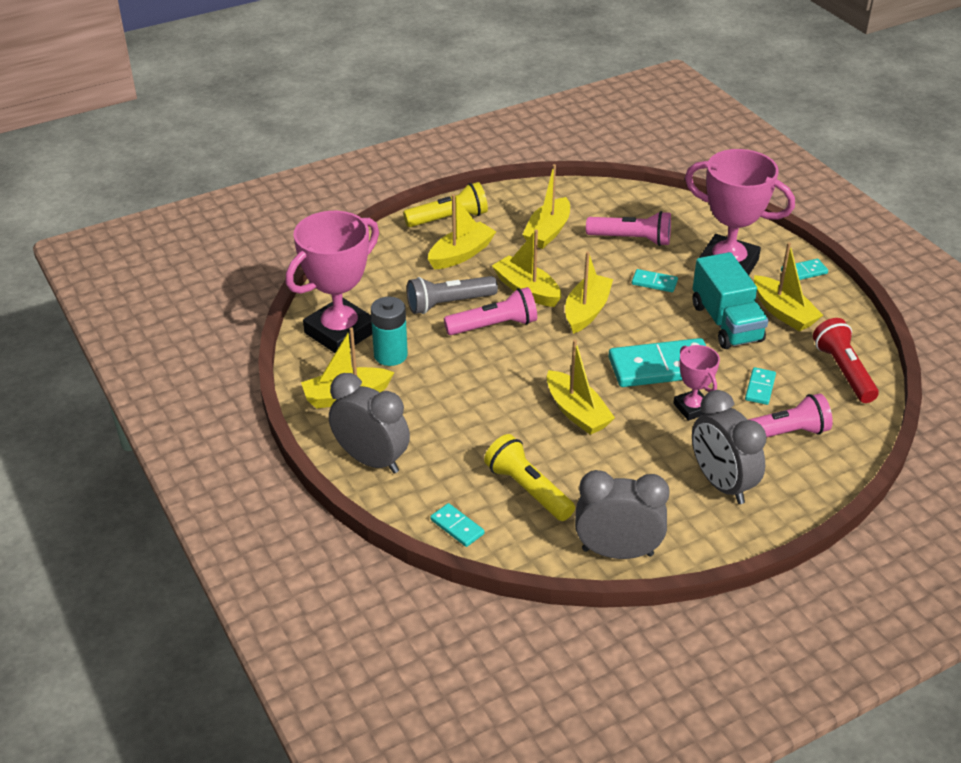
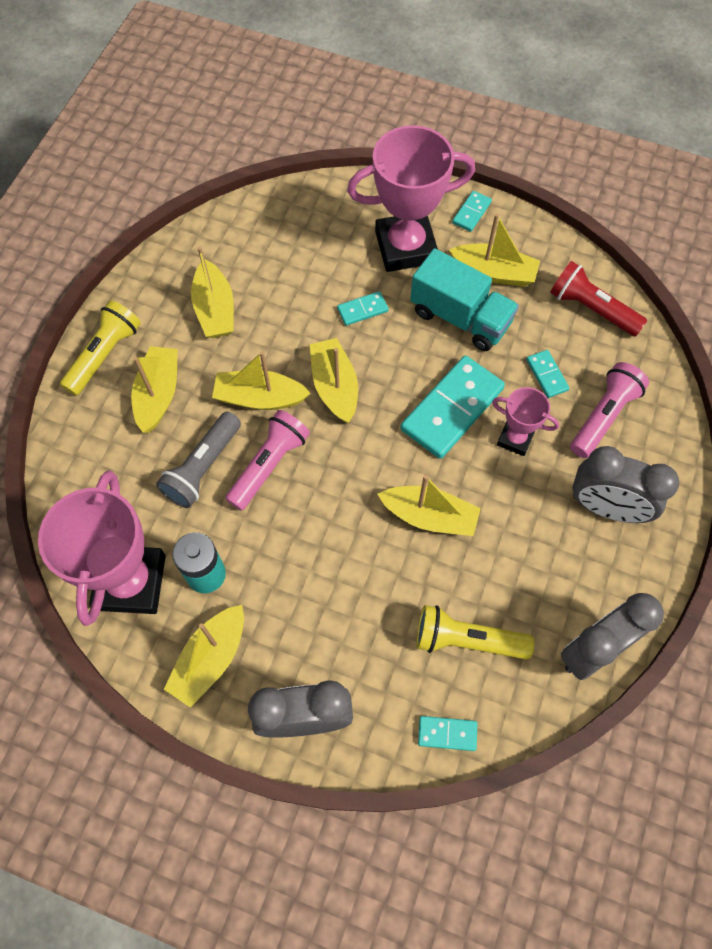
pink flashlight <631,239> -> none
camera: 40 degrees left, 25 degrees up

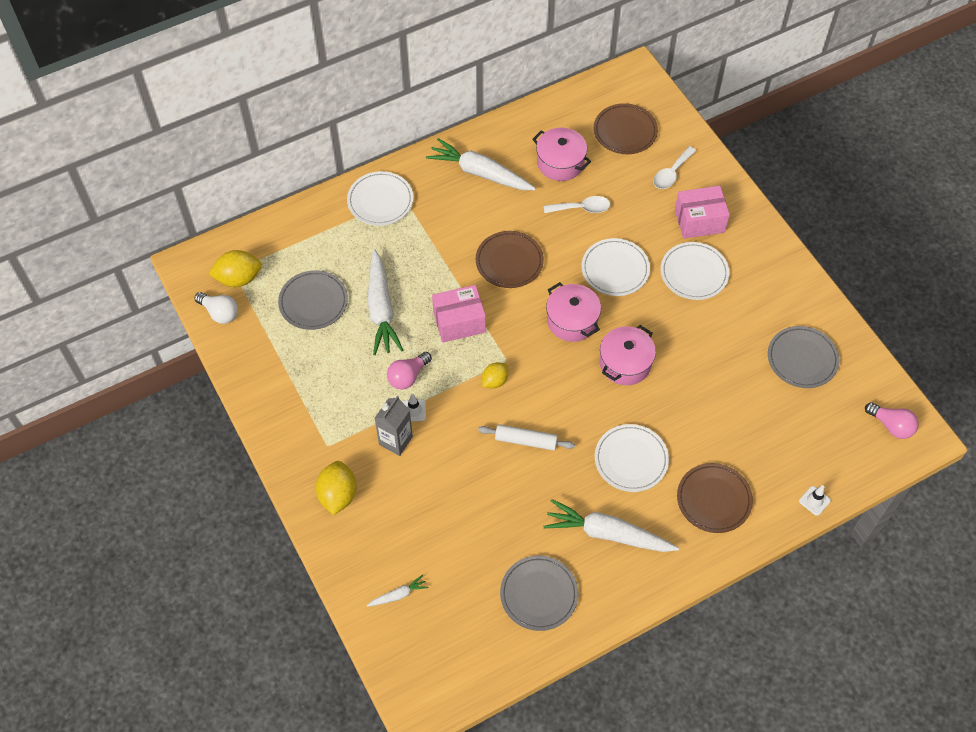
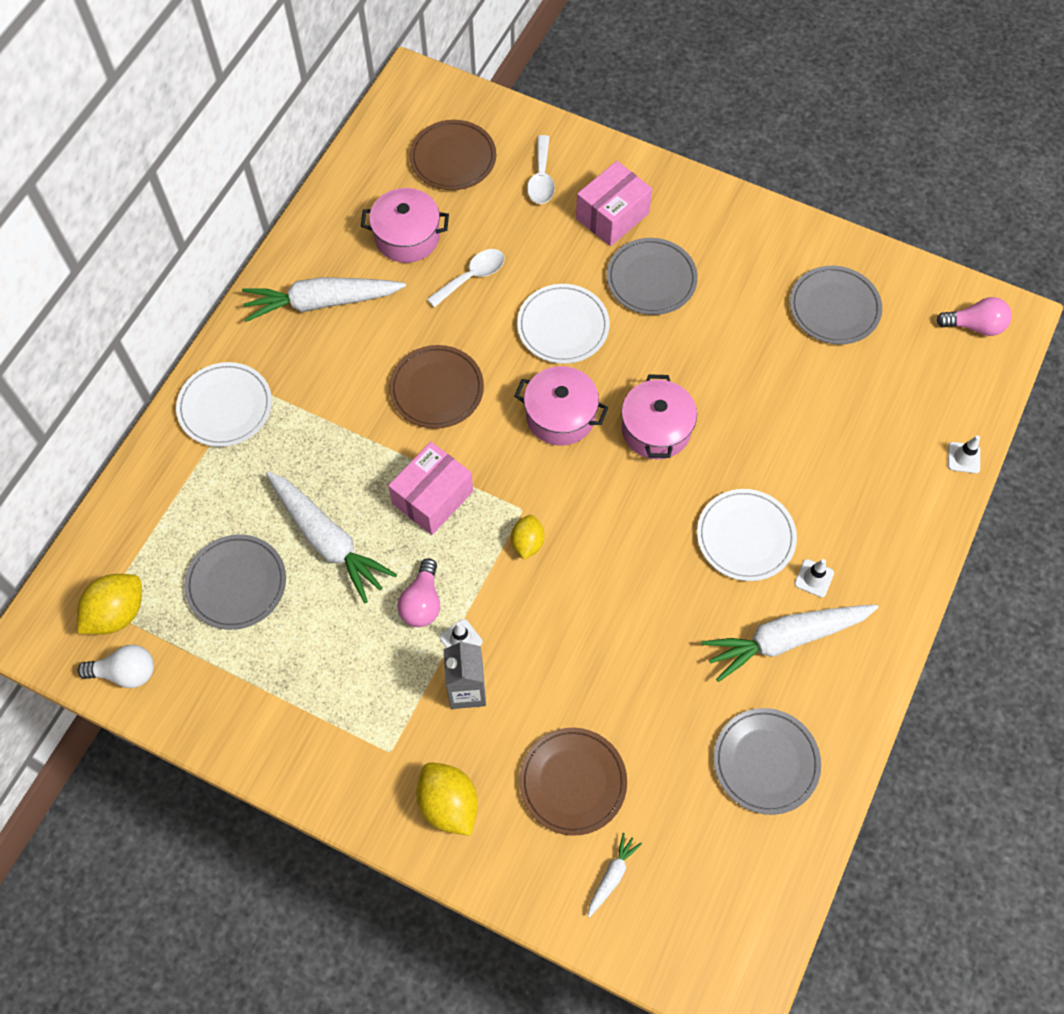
white rolling pin <526,441> -> none
white plate <694,273> -> grey plate <651,279>
brown plate <714,499> -> brown plate <573,782>, shifted
none -> white traffic cone <814,578>
camera: 35 degrees left, 5 degrees up

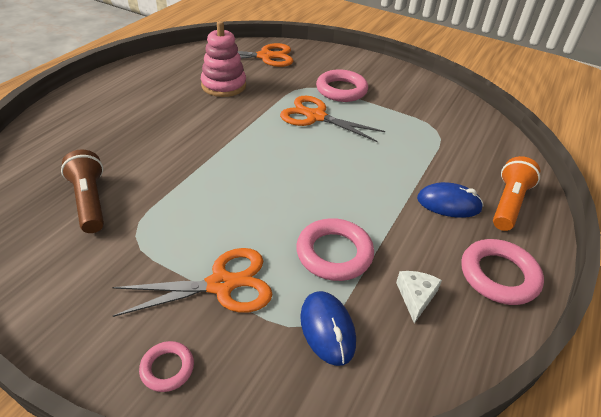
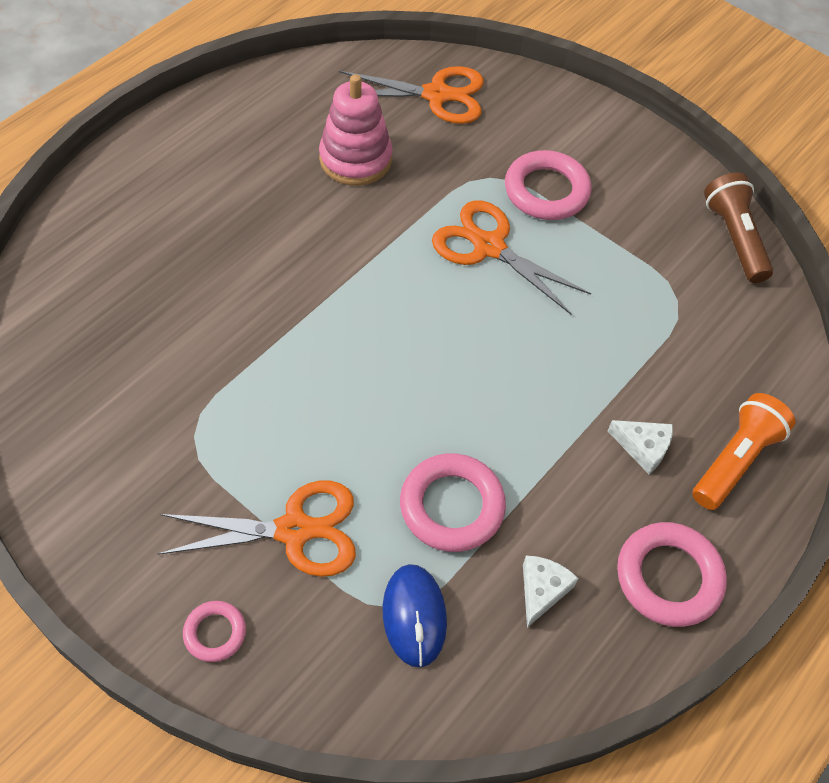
brown flashlight <89,201> -> brown flashlight <734,238>, shifted
blue mouse <448,204> -> white cheese <643,447>
camera: 10 degrees right, 15 degrees up

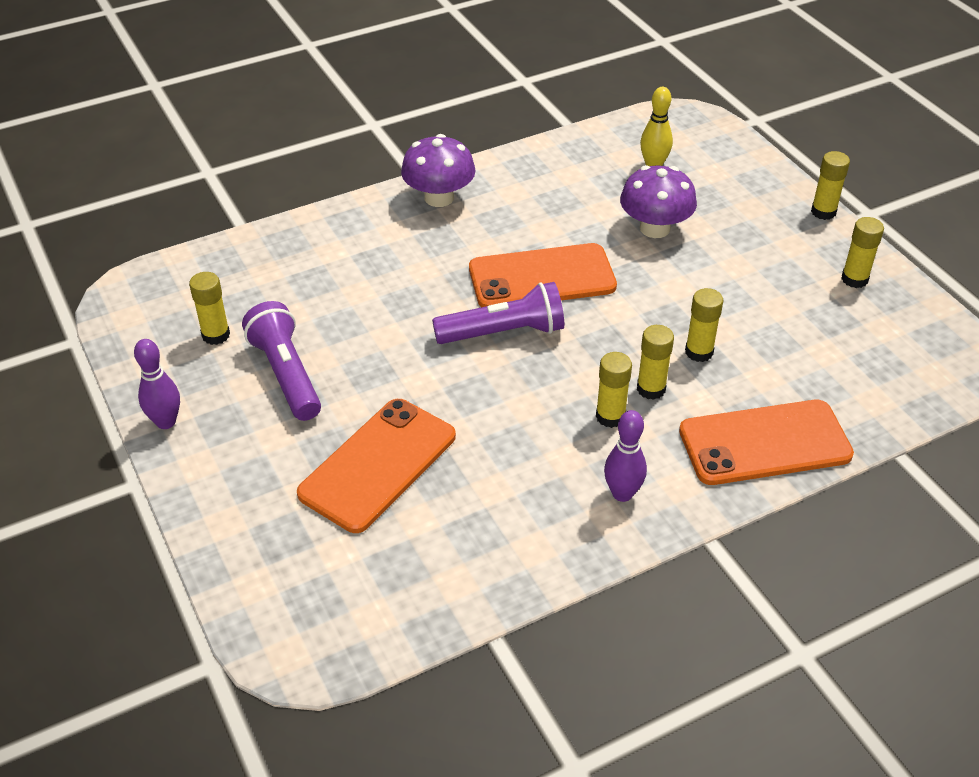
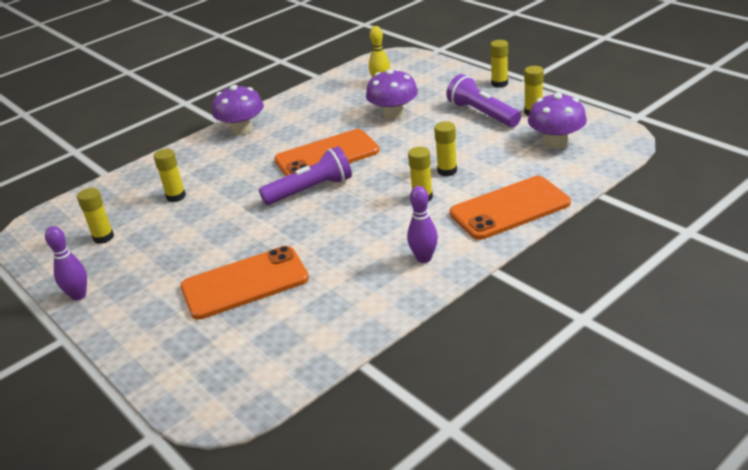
purple flashlight <286,374> -> purple flashlight <482,114>, shifted
orange phone <378,465> -> orange phone <245,283>, 45 degrees clockwise
yellow glue stick <610,416> -> yellow glue stick <176,196>, shifted
none -> purple mushroom <556,142>
camera: 10 degrees left, 10 degrees down

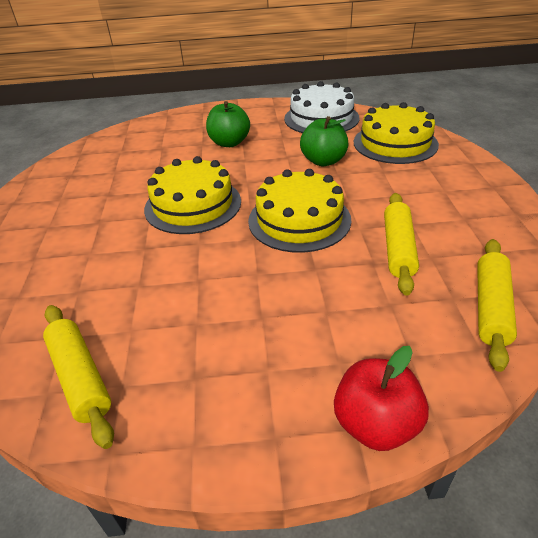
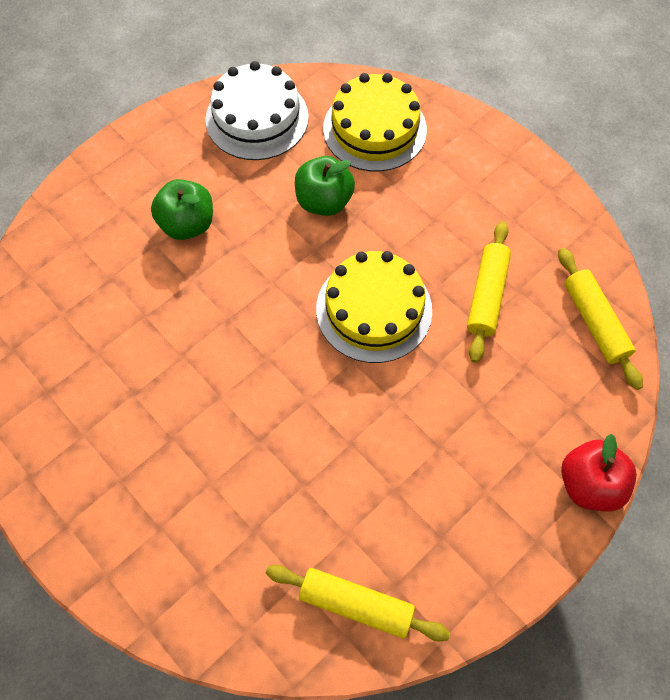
yellow cake <193,205> -> none
yellow rolling pin <398,248> -> yellow rolling pin <486,295>, 45 degrees clockwise
camera: 40 degrees left, 25 degrees up

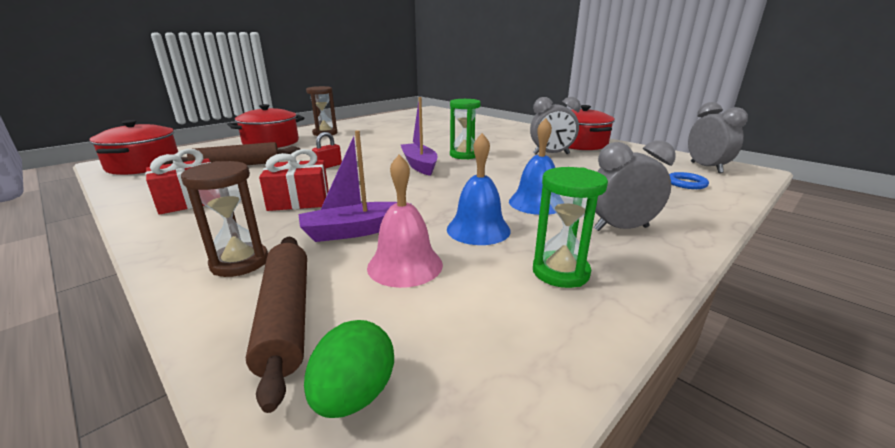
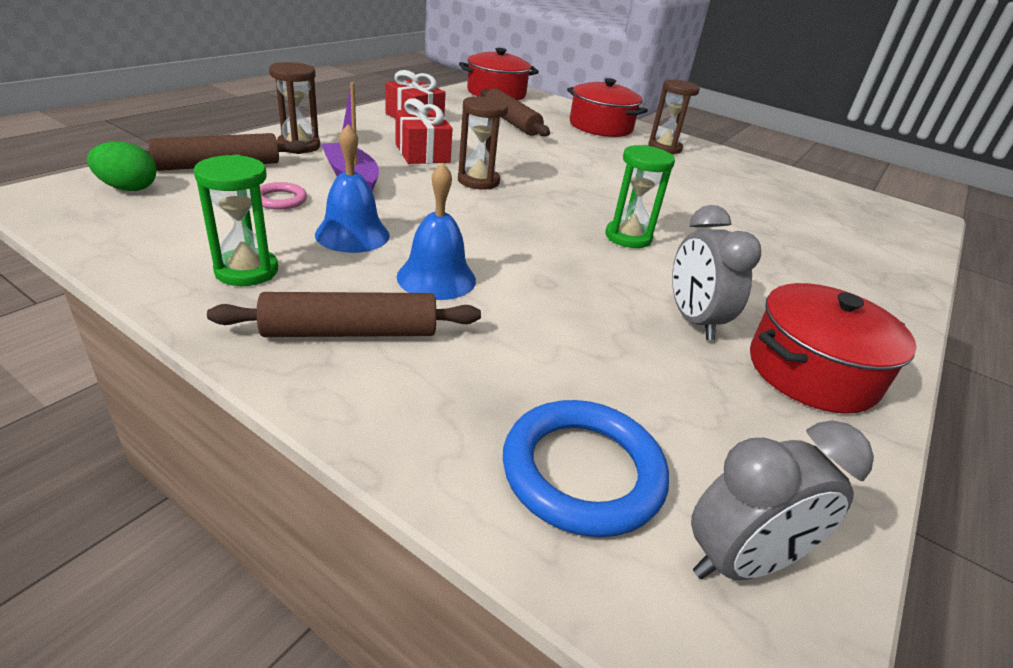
red padlock <328,166> -> none
pink bell <405,265> -> pink ring <280,200>
purple boat <419,165> -> none
grey clock <621,228> -> brown rolling pin <351,332>
blue ring <686,183> -> blue ring <582,472>, x1.93
none -> brown hourglass <478,181>
camera: 75 degrees right, 10 degrees up

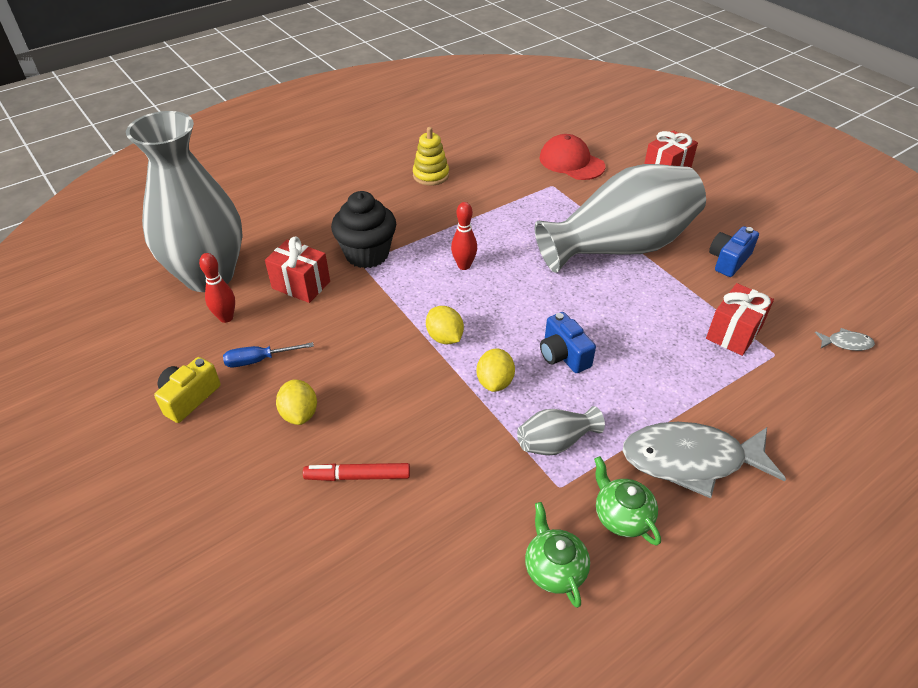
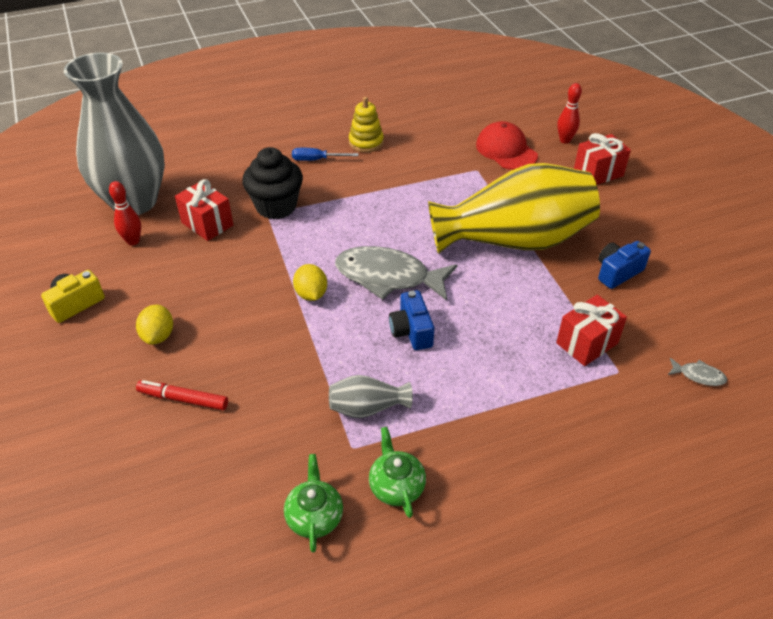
blue screwdriver <259,360> -> blue screwdriver <317,160>, shifted
red bowling pin <464,266> -> red bowling pin <565,140>, shifted
yellow lemon <495,382> -> none
grey vase <620,247> -> yellow vase <514,240>
grey fish <690,460> -> grey fish <388,277>, shifted
camera: 15 degrees right, 0 degrees up

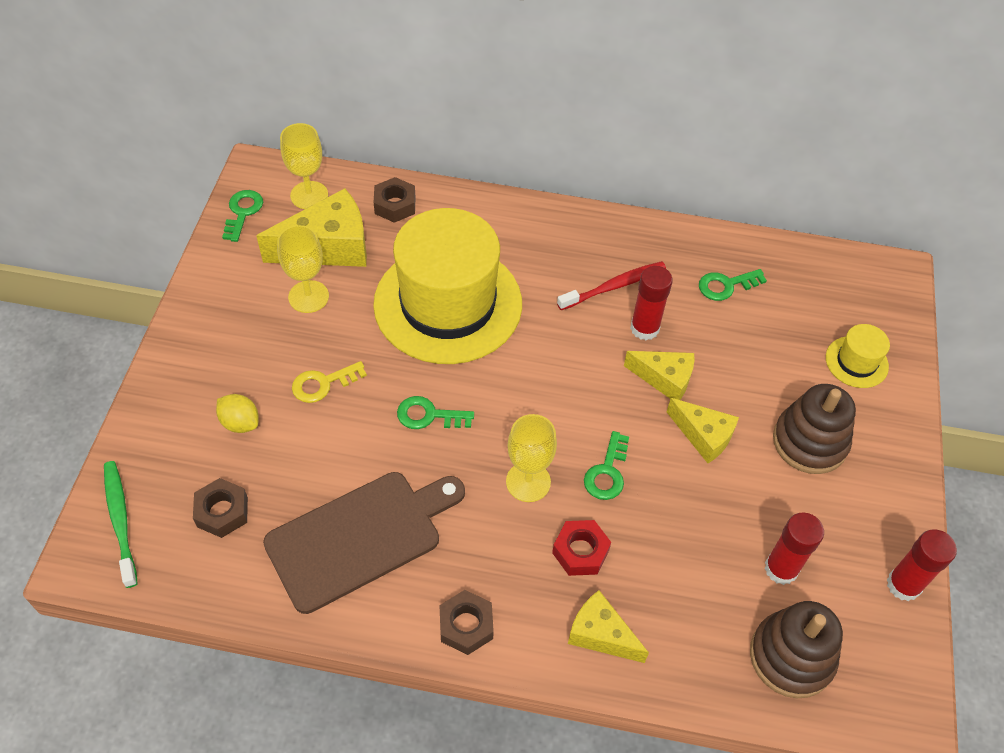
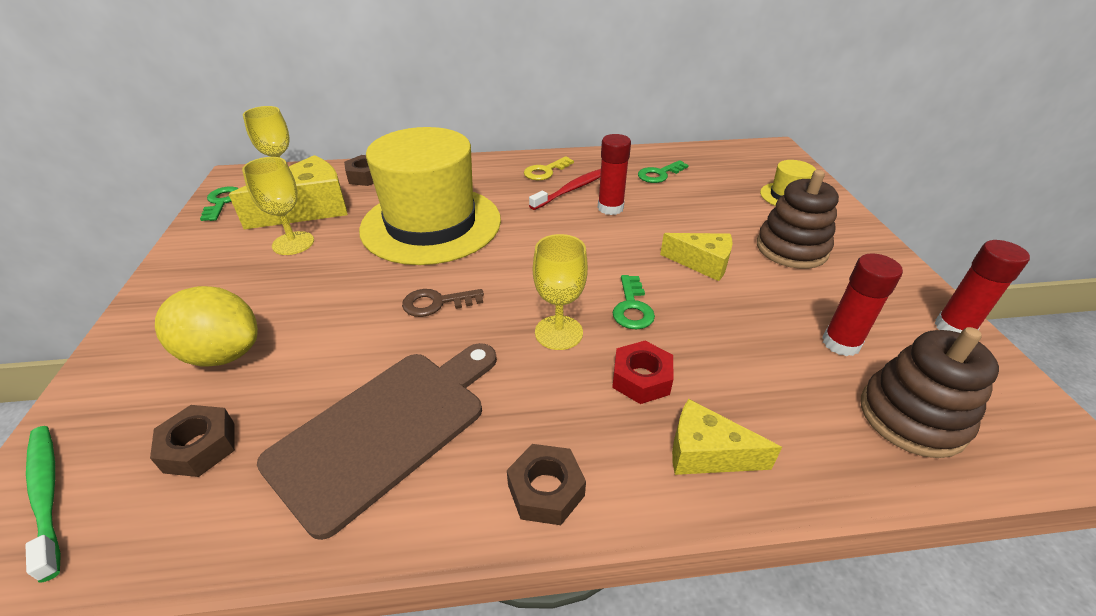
yellow lemon <240,423> -> yellow lemon <223,353>, x1.80
yellow key <323,384> -> yellow key <545,171>, shifted
green key <429,415> -> brown key <437,303>
yellow cheese <664,379> -> none
camera: 15 degrees left, 15 degrees down

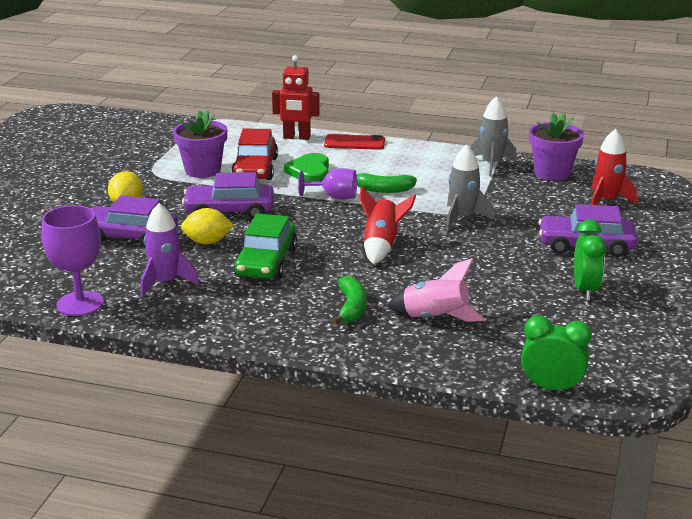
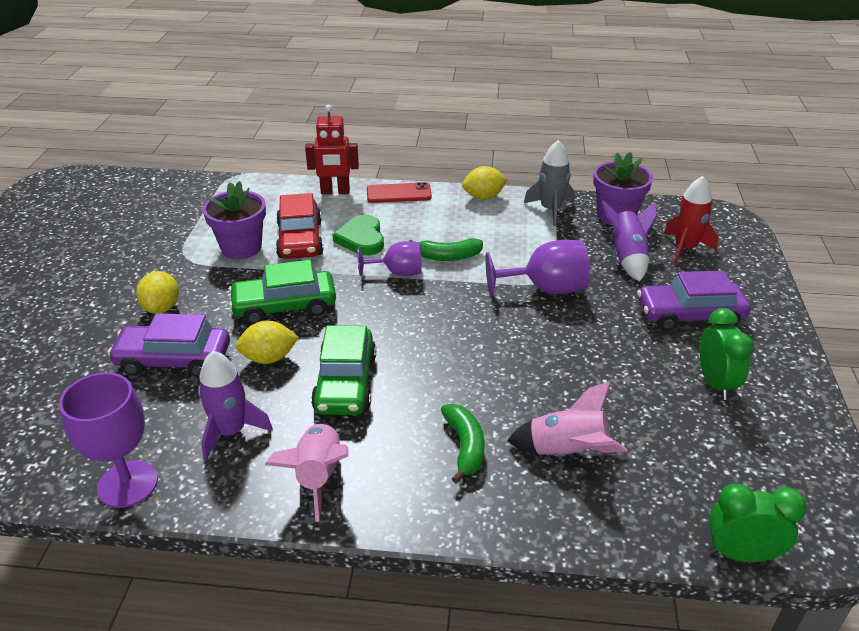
purple car <229,211> -> green car <284,306>
red rocket <381,246> -> none
grey rocket <462,218> -> purple goblet <546,289>
none -> pink rocket <318,476>
none -> yellow lemon <483,197>
none -> purple rocket <627,258>
camera: 10 degrees left, 10 degrees up

